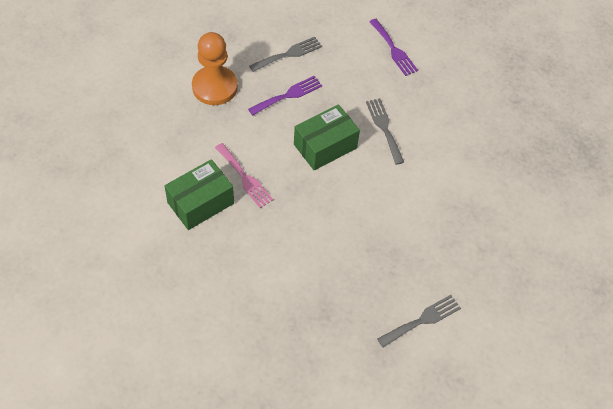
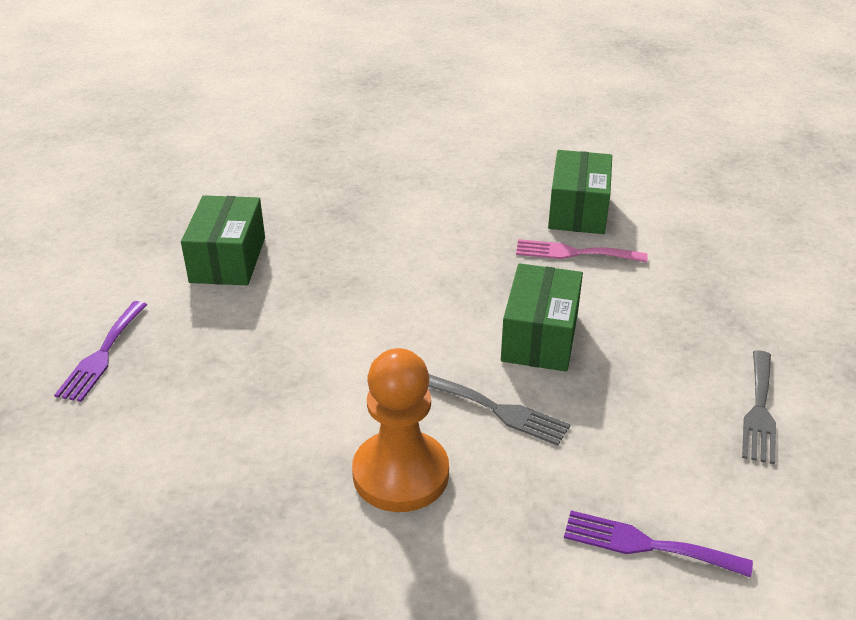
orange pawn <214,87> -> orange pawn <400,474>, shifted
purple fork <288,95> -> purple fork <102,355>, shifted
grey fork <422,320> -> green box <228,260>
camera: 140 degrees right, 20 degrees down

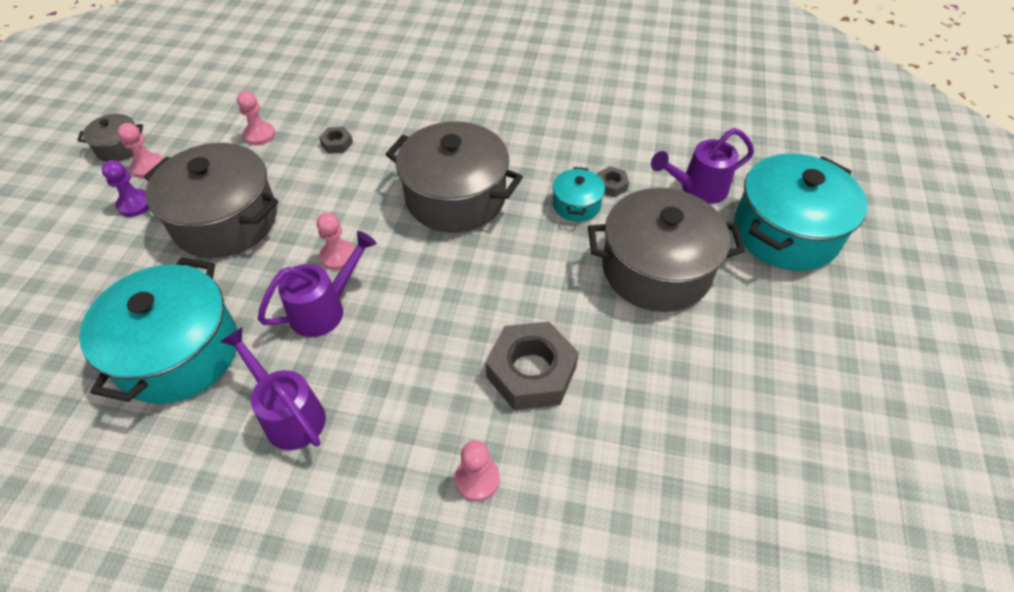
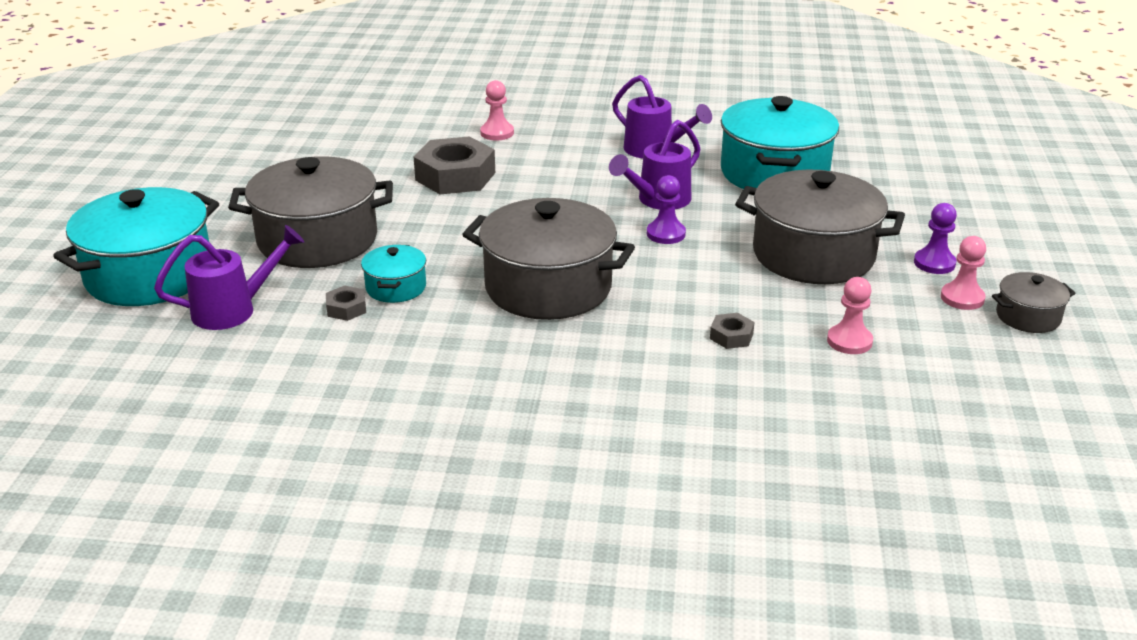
pink pawn <338,256> -> purple pawn <666,234>
camera: 175 degrees right, 20 degrees down

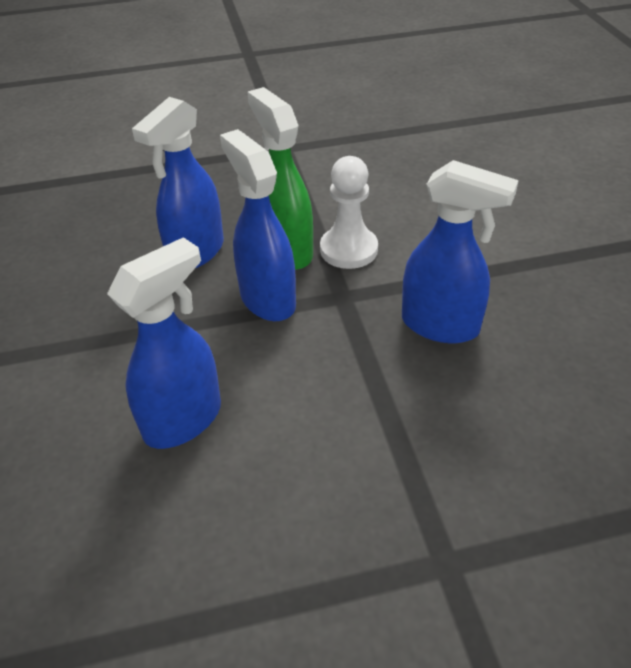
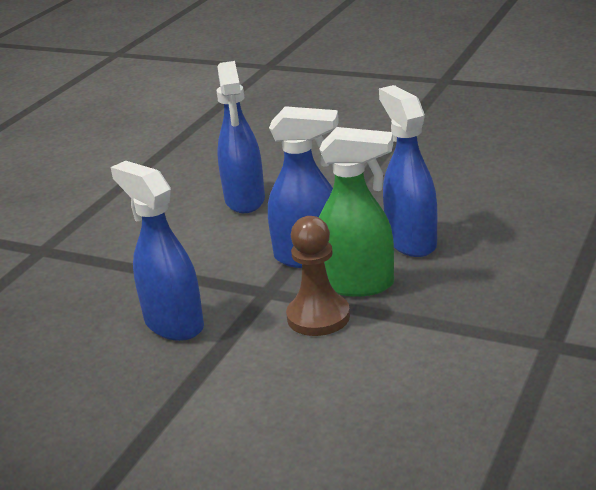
white pawn <348,250> -> brown pawn <318,317>
blue spray bottle <441,326> -> blue spray bottle <173,324>, 75 degrees clockwise
camera: 130 degrees right, 15 degrees down

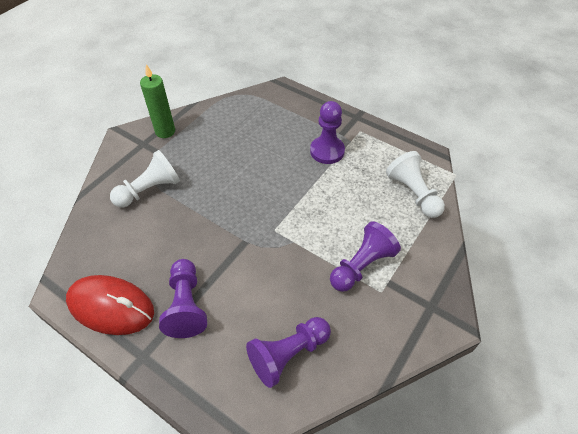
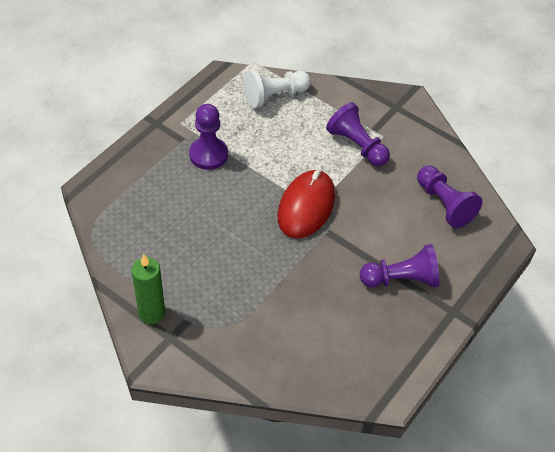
red mouse <111,306> -> red mouse <306,206>, shifted
white pawn <149,190> -> none
camera: 90 degrees left, 0 degrees up

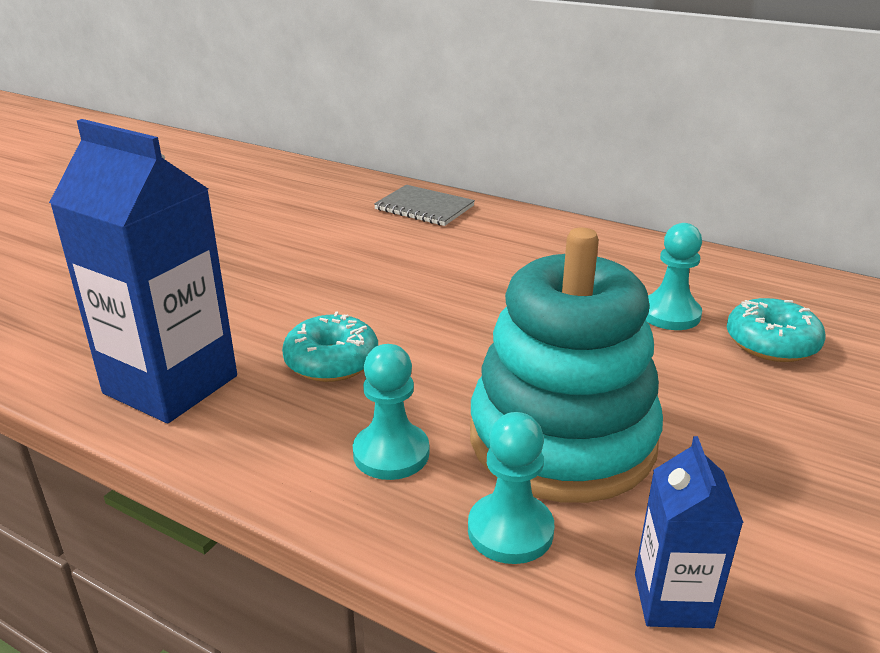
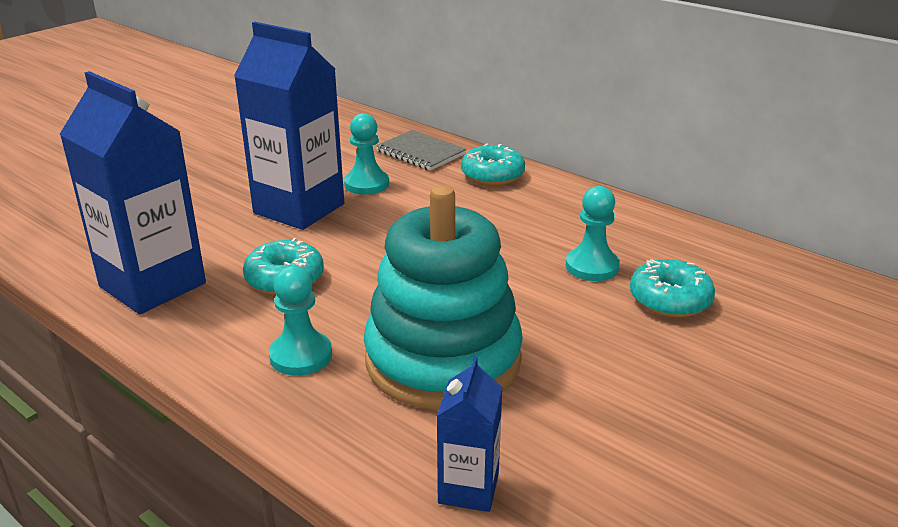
turquoise pawn <510,530> -> turquoise pawn <366,184>, shifted
none -> blue carton <299,208>
none -> turquoise donut <492,175>
camera: 10 degrees right, 0 degrees up

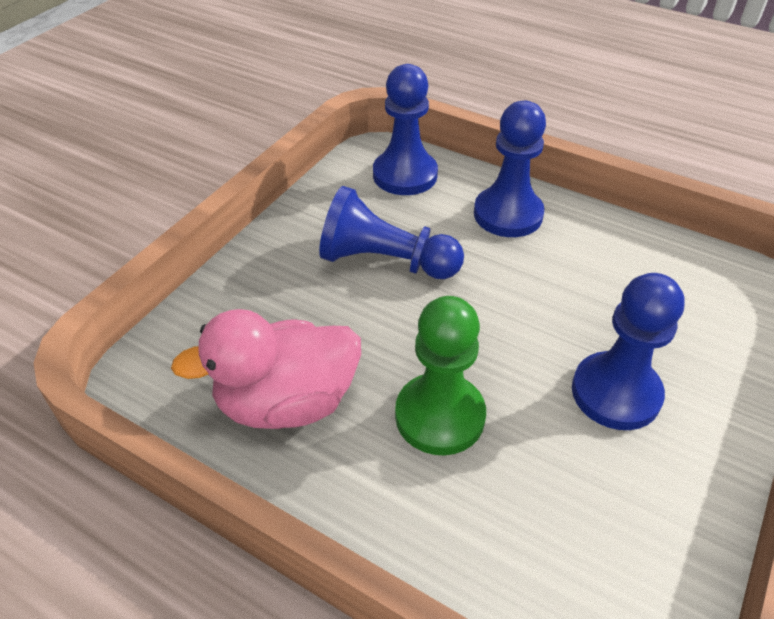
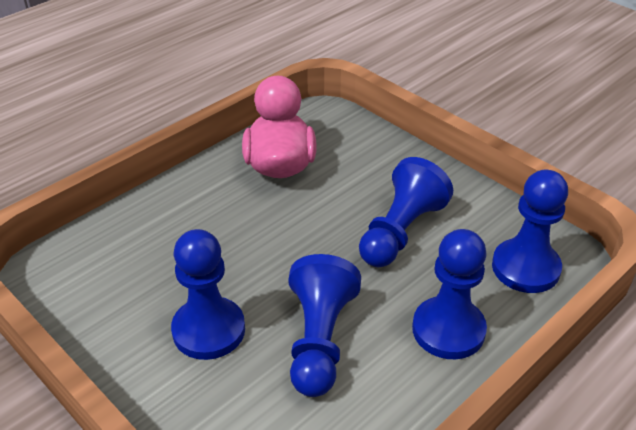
green pawn <439,416> -> none
none -> blue pawn <319,340>
camera: 105 degrees right, 5 degrees down

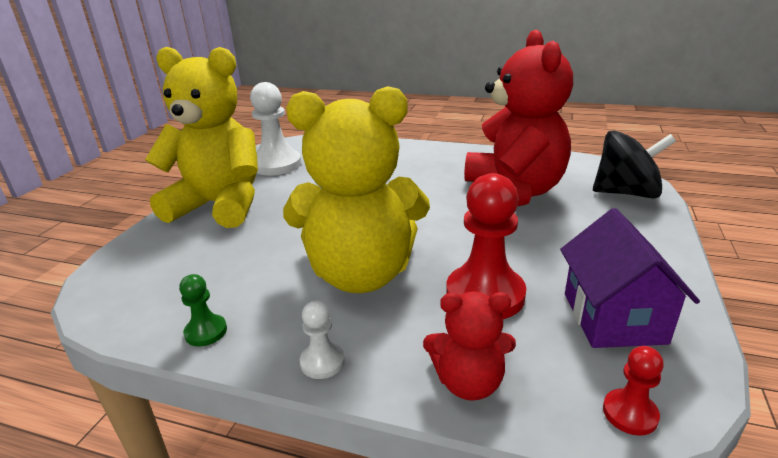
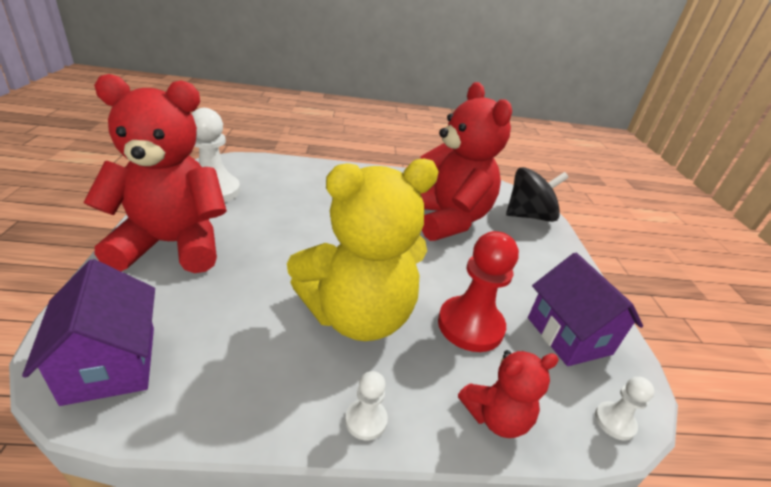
yellow teddy bear <220,205> -> red teddy bear <172,244>
green pawn <206,332> -> none
red pawn <630,413> -> white pawn <614,422>
none -> purple house <111,364>
camera: 25 degrees left, 5 degrees up

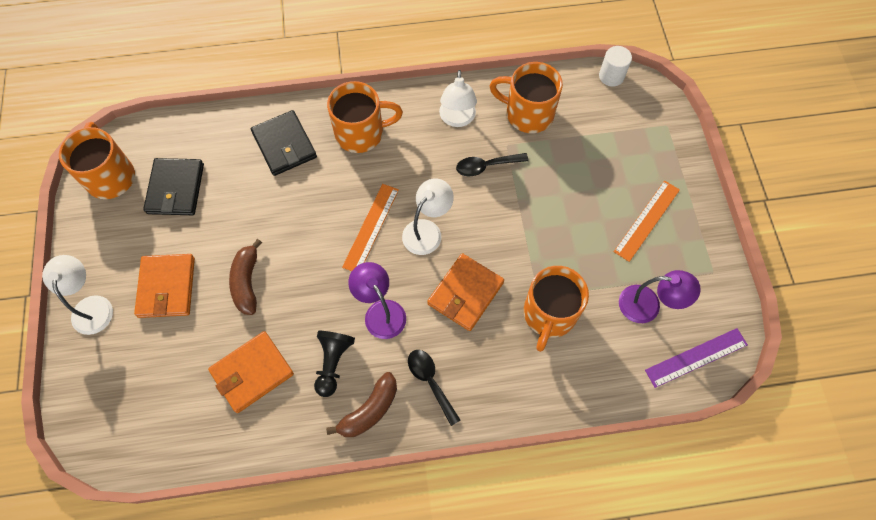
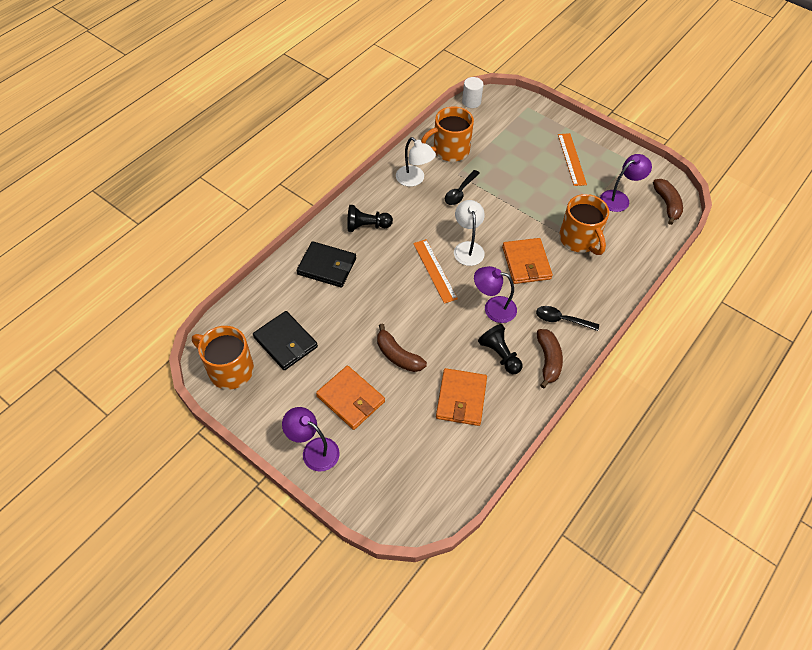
white lamp <91,306> -> purple lamp <314,450>
orange mug <361,133> -> black pawn <367,226>
purple ruler <696,357> -> brown banana <667,204>
camera: 45 degrees left, 10 degrees down

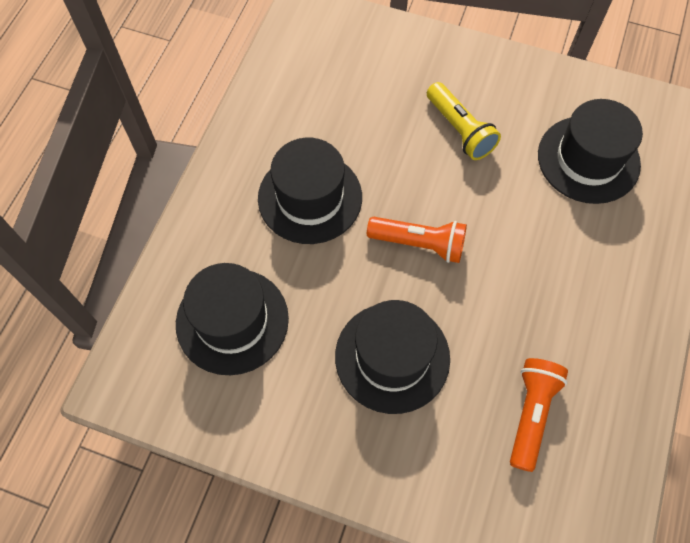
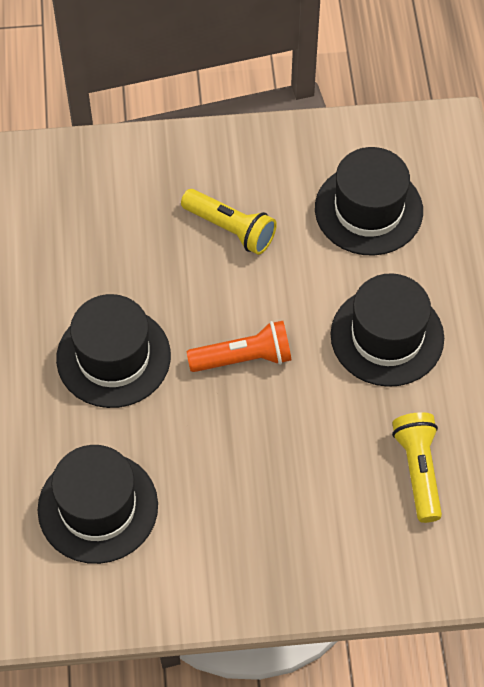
black hat <392,357> -> black hat <387,336>, shifted
orange flashlight <531,413> -> yellow flashlight <418,470>
camera: 25 degrees left, 5 degrees down

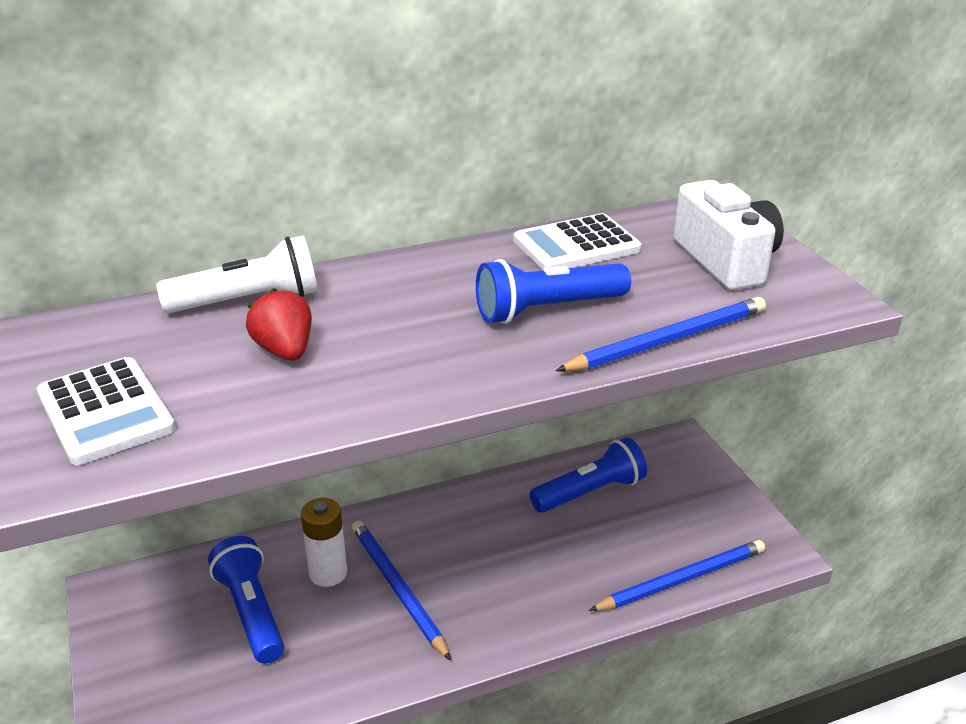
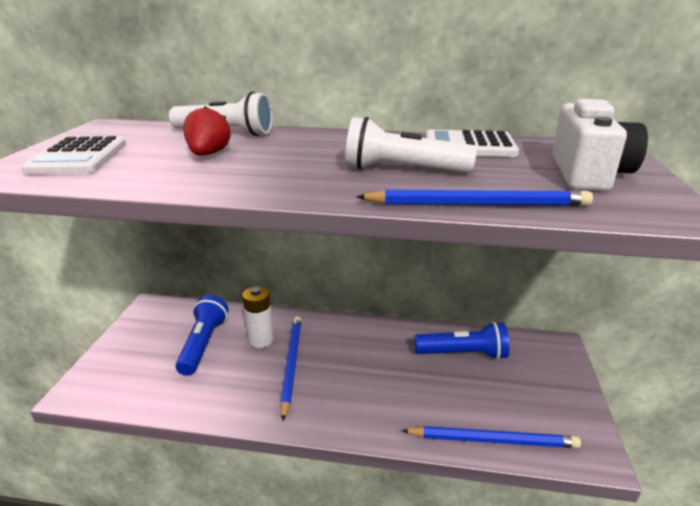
blue flashlight <547,310> -> white flashlight <402,170>
camera: 30 degrees right, 5 degrees down

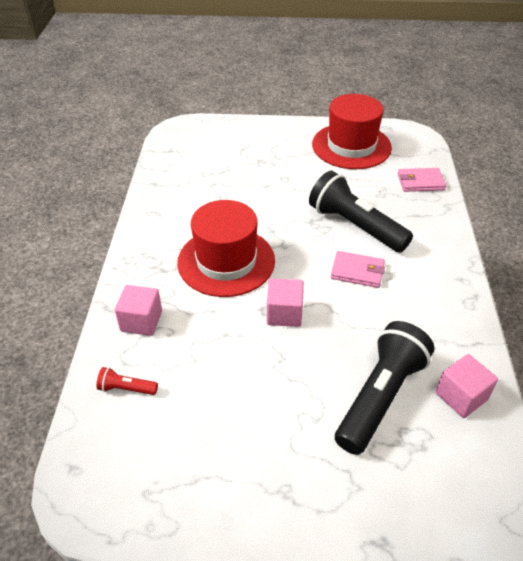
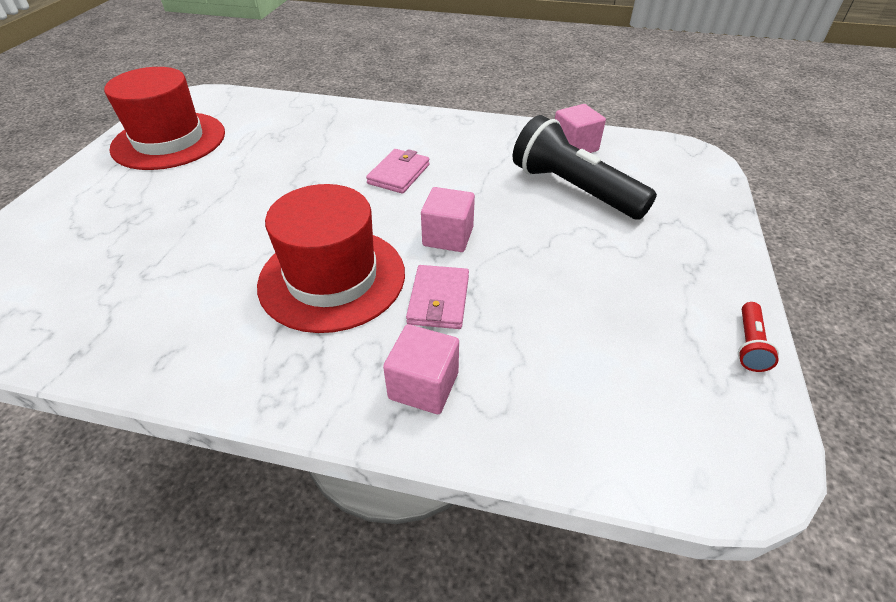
red flashlight <126,388> -> red flashlight <749,345>, shifted
black flashlight <355,226> -> none
pink wallet <420,182> -> pink wallet <438,300>, shifted
camera: 80 degrees left, 0 degrees up

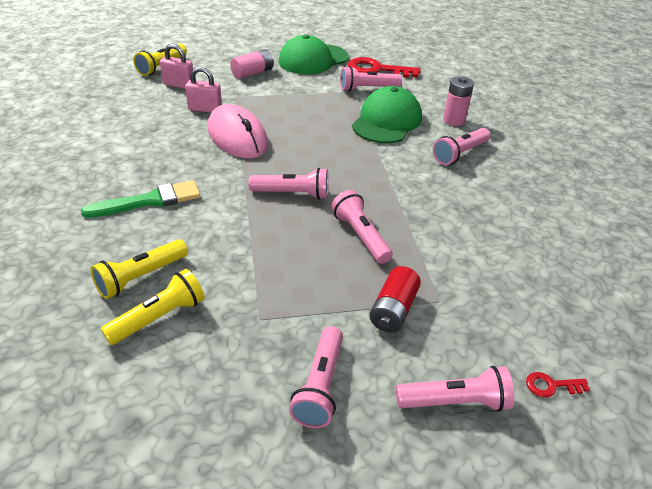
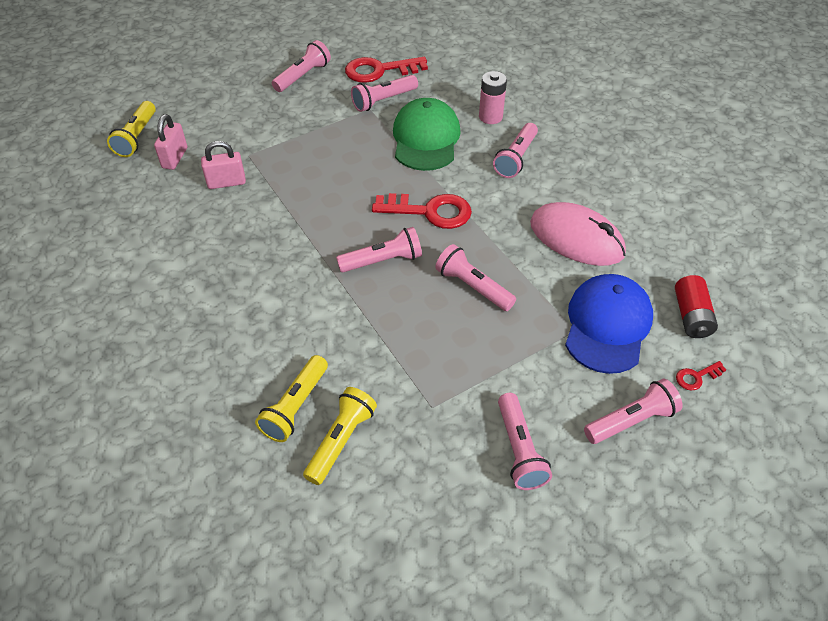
green brush <149,201> -> none
pink padlock <179,85> -> pink padlock <175,158>, 75 degrees counterclockwise
pink mouse <237,137> -> pink mouse <576,238>, shifted
pink battery <253,73> -> none
green cap <313,60> -> pink flashlight <303,76>
red battery <393,310> -> red battery <691,316>, shifted
none -> red key <430,212>
none -> blue cap <607,325>
camera: 20 degrees left, 10 degrees up

